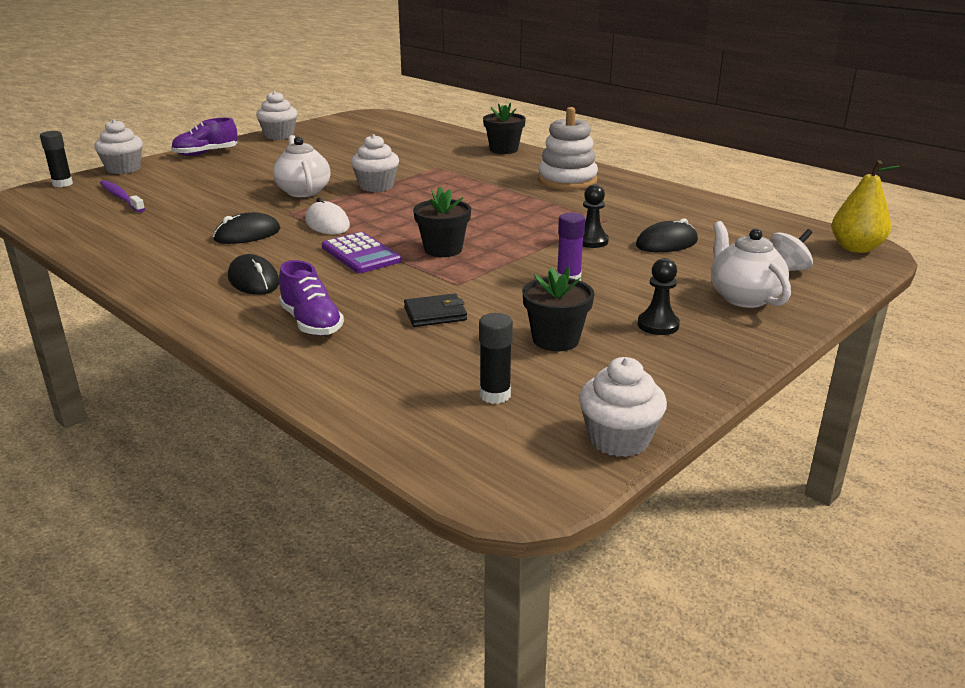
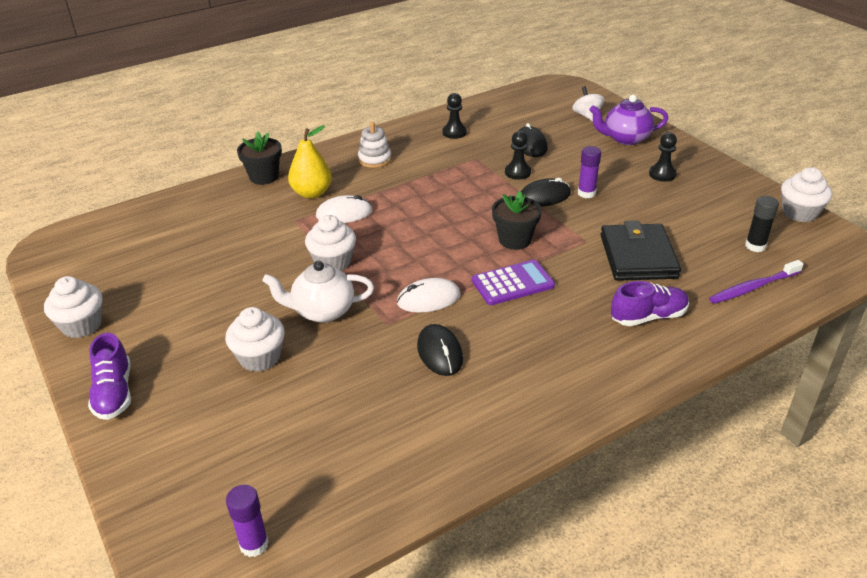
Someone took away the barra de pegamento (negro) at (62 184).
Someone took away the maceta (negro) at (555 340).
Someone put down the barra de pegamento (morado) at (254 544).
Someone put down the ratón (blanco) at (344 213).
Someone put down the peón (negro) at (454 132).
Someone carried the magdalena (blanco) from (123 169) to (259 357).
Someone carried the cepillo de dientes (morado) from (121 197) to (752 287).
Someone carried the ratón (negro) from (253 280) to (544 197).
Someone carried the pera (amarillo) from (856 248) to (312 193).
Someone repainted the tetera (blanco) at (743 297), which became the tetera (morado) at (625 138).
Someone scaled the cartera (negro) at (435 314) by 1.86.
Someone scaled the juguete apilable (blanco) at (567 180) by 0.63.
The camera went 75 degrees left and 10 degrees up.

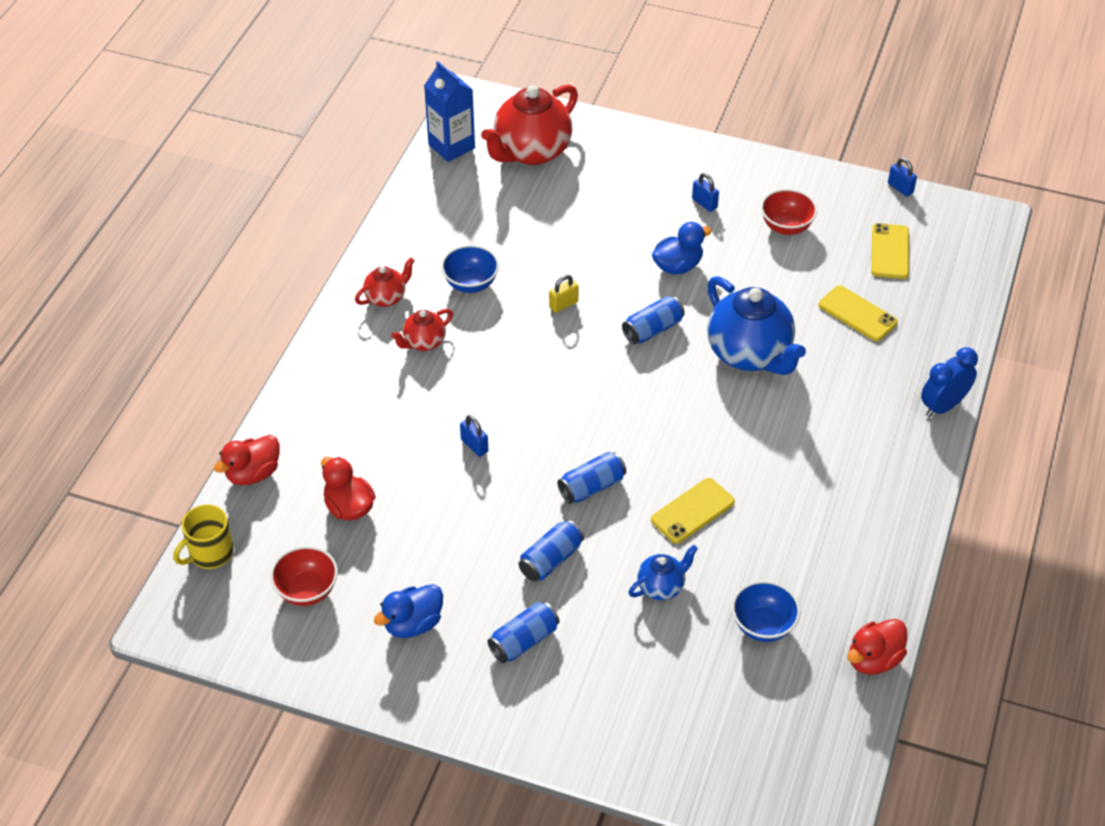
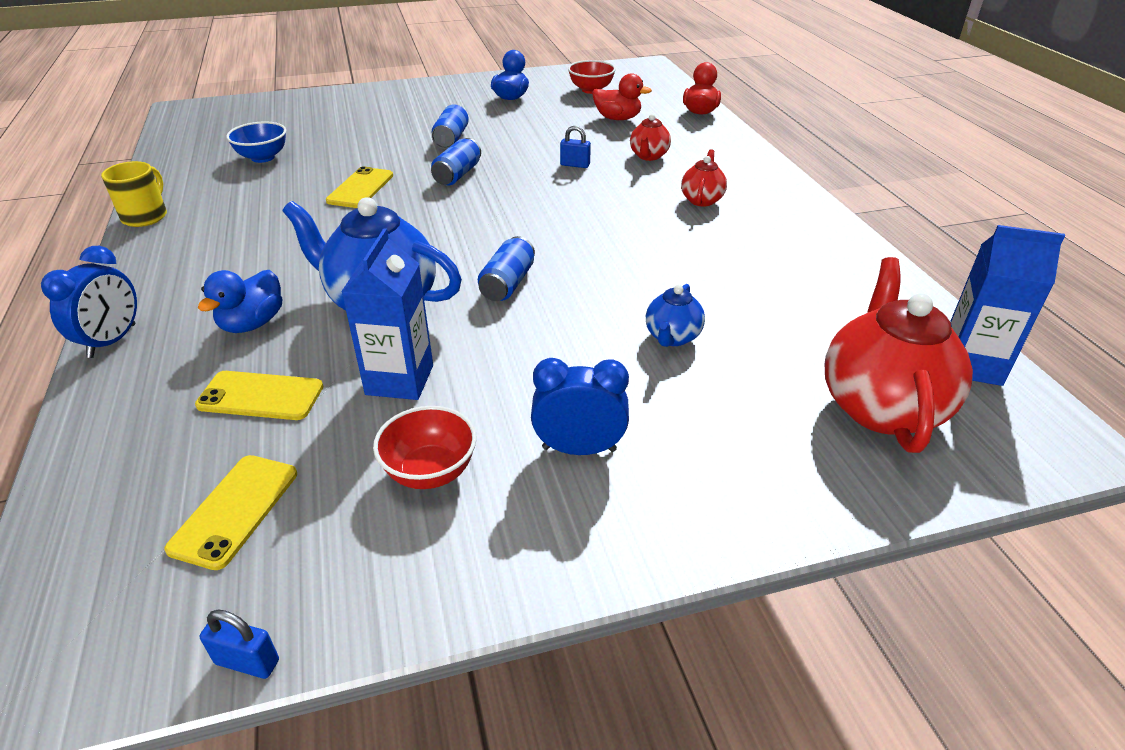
Someone took away the cuenco (azul) at (471 284).
Someone took away the lata (azul) at (524 641).
Someone took away the candado (amarillo) at (563 305).
Someone took away the pato (rojo) at (873 659).
Someone put down the cartón de leche (azul) at (399 380).
Someone carried the taza (amarillo) from (210 553) to (146 216).
Someone carried the tetera (rojo) from (386 297) to (648 156).
Someone carried the tetera (azul) from (661 587) to (672 337).
Someone carried the pato (azul) from (678 266) to (252 323).
Someone swapped the candado (azul) at (704 203) for the despertador (azul) at (579 449).
Someone rotated the móvil (amarillo) at (889 251) by 45 degrees clockwise.
The camera went 145 degrees right and 10 degrees down.

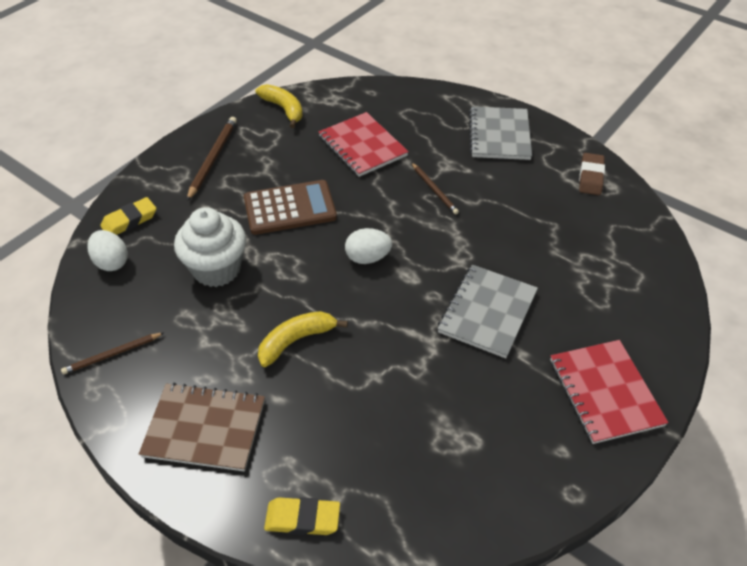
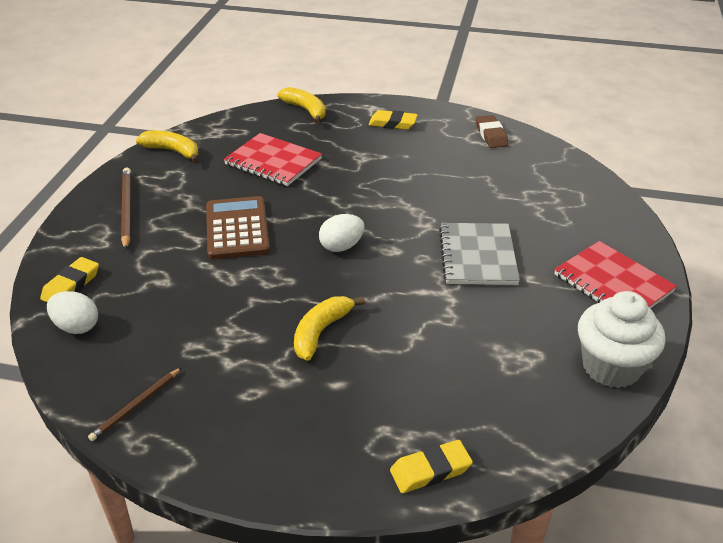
Someone took away the cuaderno (marrón) at (205 428).
Someone took away the lápiz (marrón) at (434 190).
Someone put down the plátano (amarillo) at (306 110).
Someone carried the magdalena (blanco) from (217 269) to (611 367).
Someone swapped the cuaderno (gris) at (499 135) for the goma de borrar (amarillo) at (392 123).
Someone rotated the calculadora (marrón) at (290 208) by 60 degrees counterclockwise.
The camera went 25 degrees left and 10 degrees down.

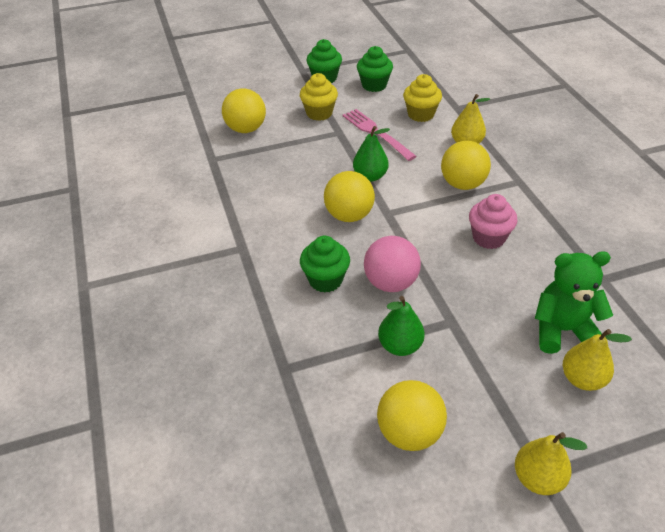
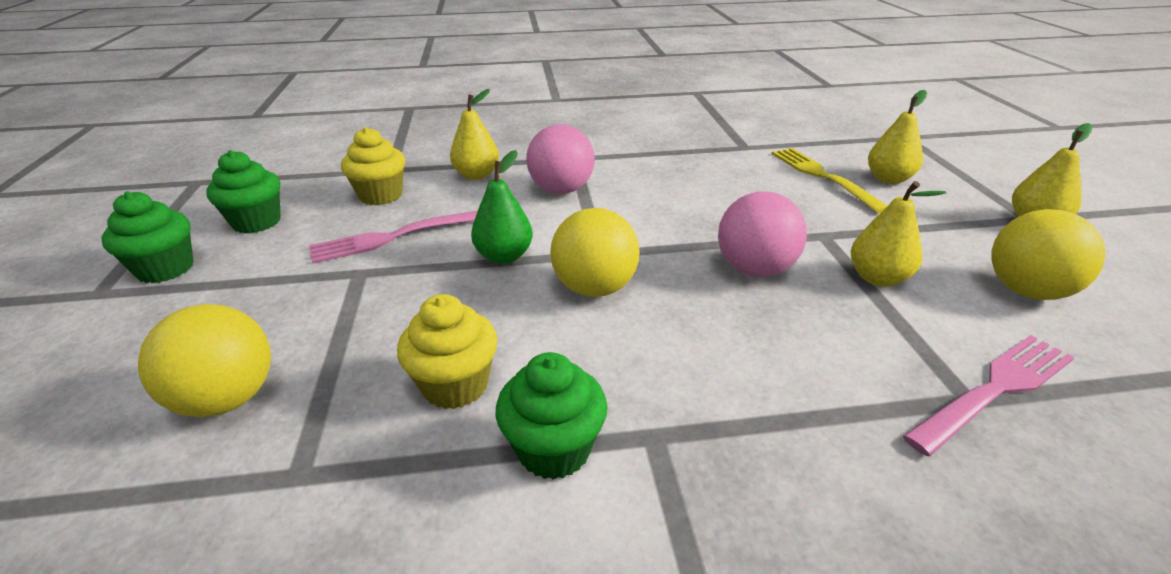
Someone took away the magdalena (rosa) at (488 238).
Someone put down the tenedor (rosa) at (994 390).
Someone carried the magdalena (amarillo) from (319 113) to (455 385).
Someone carried the magdalena (verde) from (325 280) to (554 449).
Someone swapped the osito (verde) at (562 330) for the tenedor (amarillo) at (822 176).
Someone repainted the pera (verde) at (400 346), which became the pera (amarillo) at (877 278).
Someone repainted the pelota (amarillo) at (462 184), which became the pelota (rosa) at (561 190).
The camera went 80 degrees left and 10 degrees down.

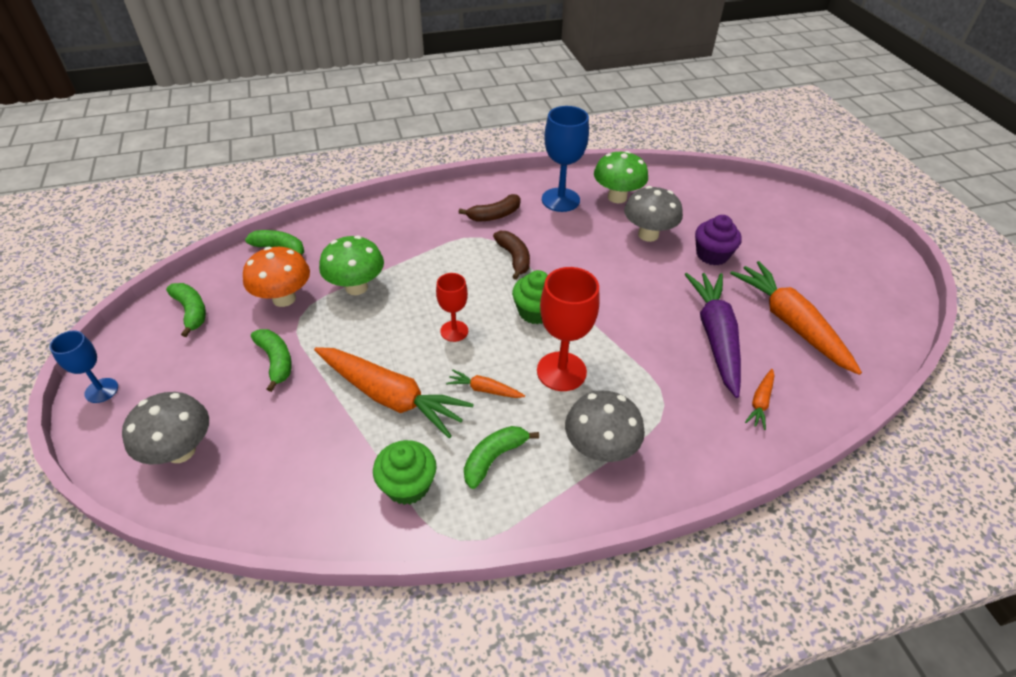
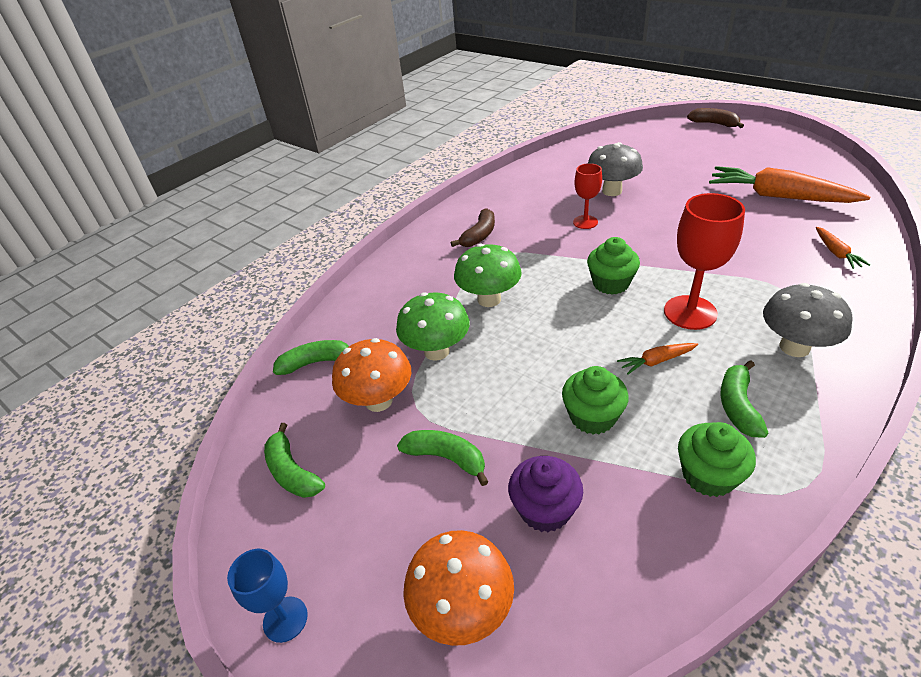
Someone took away the copa (azul) at (560 200).
Someone took away the zanahoria (morado) at (715 337).
Someone carried the copa (rojo) from (454 331) to (585 222).
Someone carried the plátano (marrón) from (514 258) to (714 124).
Someone carried the seta (verde) from (617 197) to (489 299).
Someone carried the magdalena (morado) from (712 255) to (545 509).
Someone swapped the zanahoria (naranja) at (390 397) for the magdalena (verde) at (592 417).
Someone repainted the seta (gris) at (181 451), which became the seta (naranja) at (463 609).
Someone rotated the plátano (verde) at (191 311) by 150 degrees counterclockwise.
The camera went 30 degrees left and 5 degrees down.

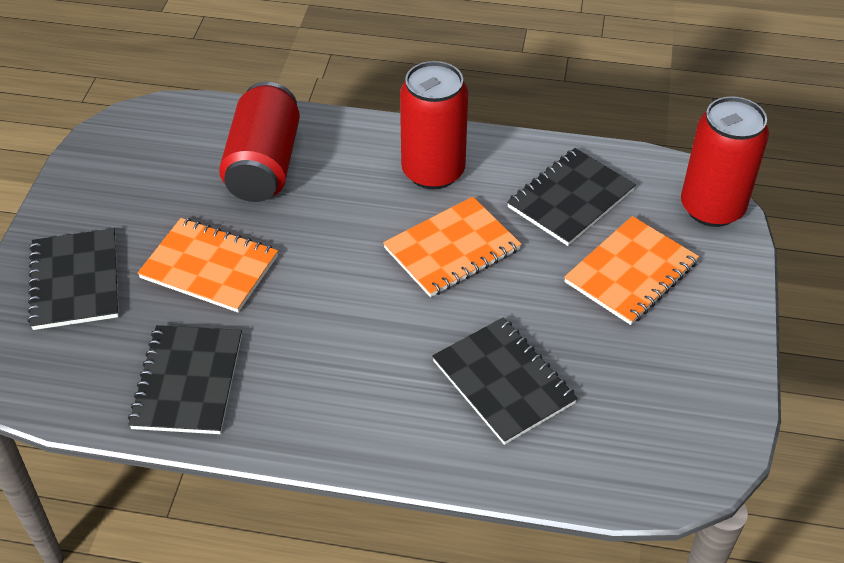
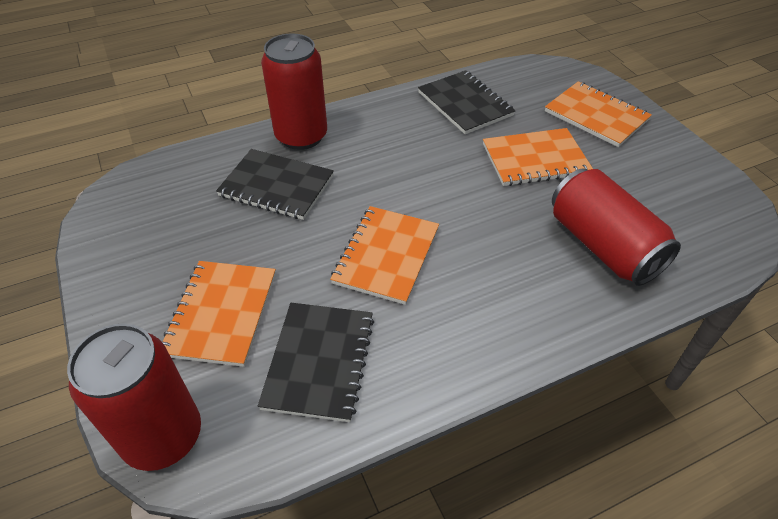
Someone carried the lata (rojo) from (433 171) to (301 136).
Someone repainted the cuaderno (negro) at (75 281), which became the cuaderno (naranja) at (596 116).
The camera went 145 degrees right and 0 degrees up.

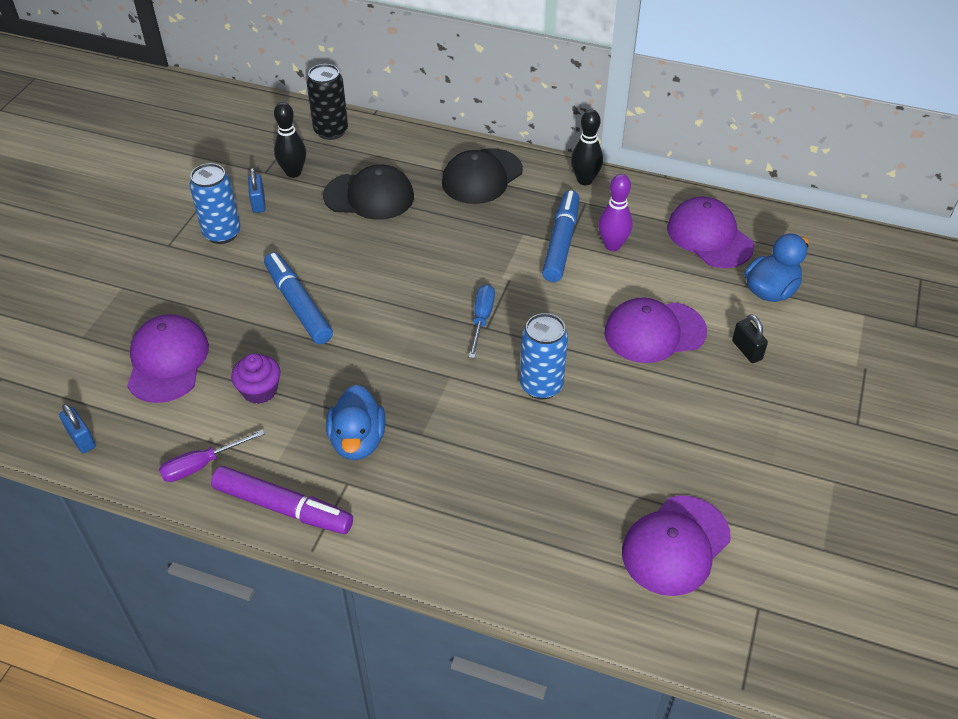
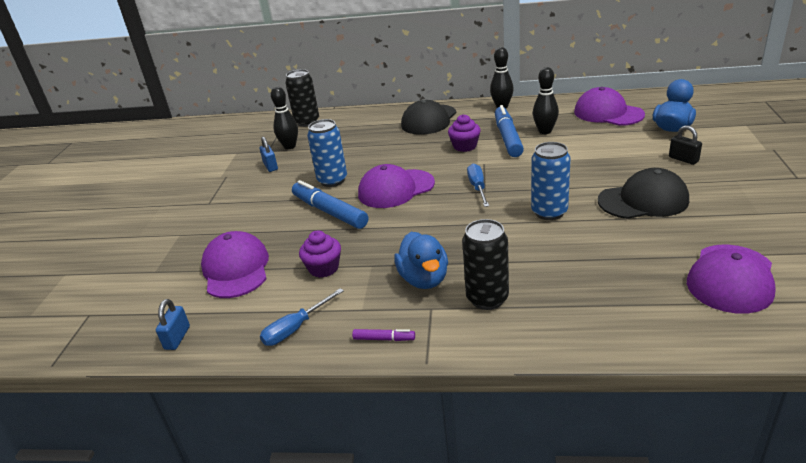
Someone put down the magdalena (morado) at (465 146).
Someone put down the lata (negro) at (487 298).
Someone carried the lata (azul) from (222 233) to (332 180).
Someone carried the gorra (negro) from (369 196) to (643 200).
Someone carried the gorra (morado) from (654 332) to (396 189).
Someone repainted the destornillador (morado) at (201 465), which became the destornillador (azul) at (295 328).
Someone repainted the bolo (morado) at (612 245), which became the bolo (negro) at (545 131).
Someone rotated the candado (azul) at (81 439) by 60 degrees clockwise.
Someone scaled the rotulador (morado) at (283 507) by 0.45.
The camera went 10 degrees left and 15 degrees down.

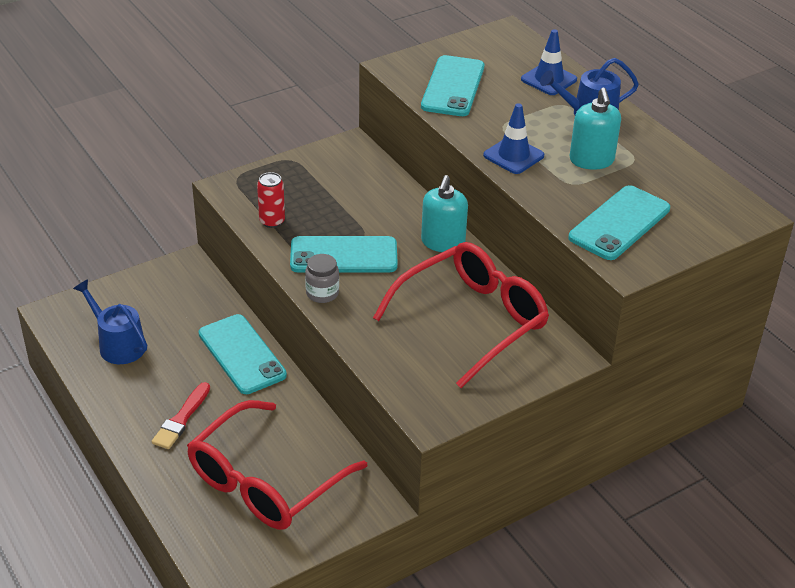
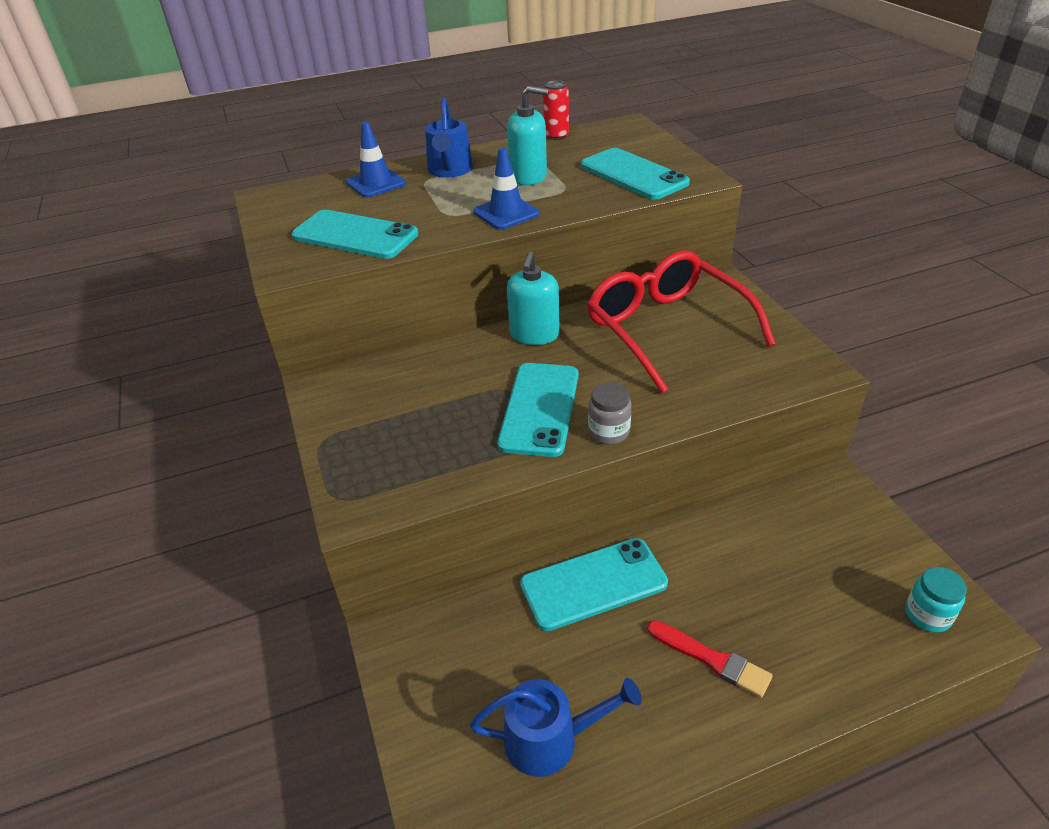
Someone took away the gafas (rojo) at (265 481).
Someone put down the tarro (turquesa) at (927 615).
Someone carried the lata (rojo) from (272 221) to (556 136).
Someone rotated the regadera (azul) at (118 344) by 150 degrees counterclockwise.
Someone rotated the dispensador de jabón (turquesa) at (443 242) by 75 degrees clockwise.
The camera went 75 degrees left and 0 degrees up.

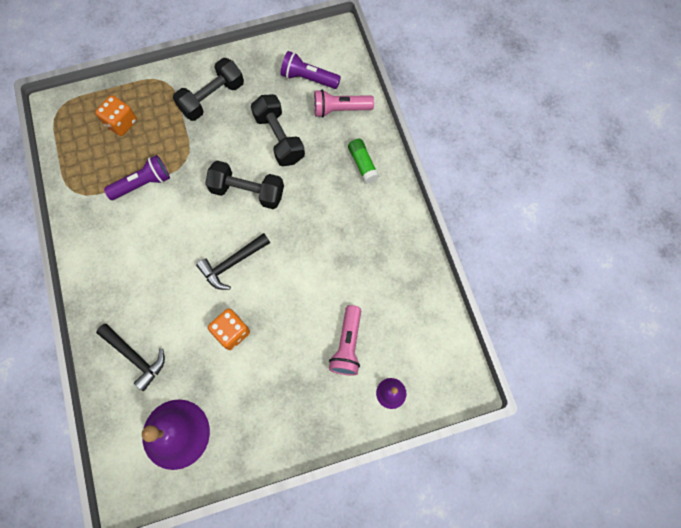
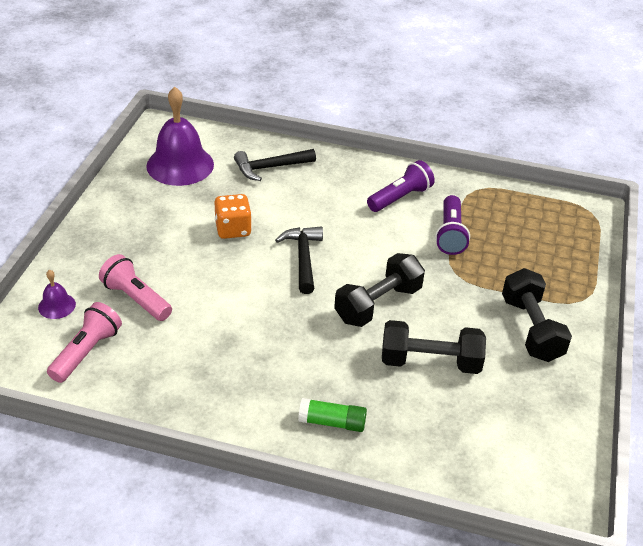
Someone took away the dado (naranja) at (121 123).
Someone carried the lámpara de mano (morado) from (308 78) to (400 198).
Someone carried the lámpara de mano (rosa) from (340 109) to (86 352).
The camera went 120 degrees right and 30 degrees down.

